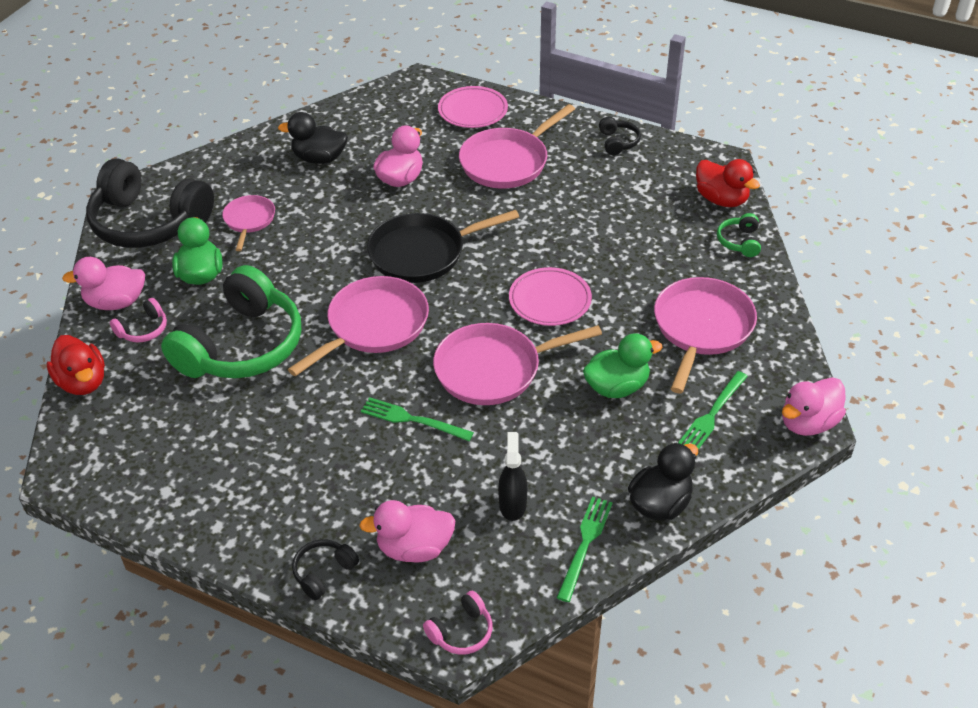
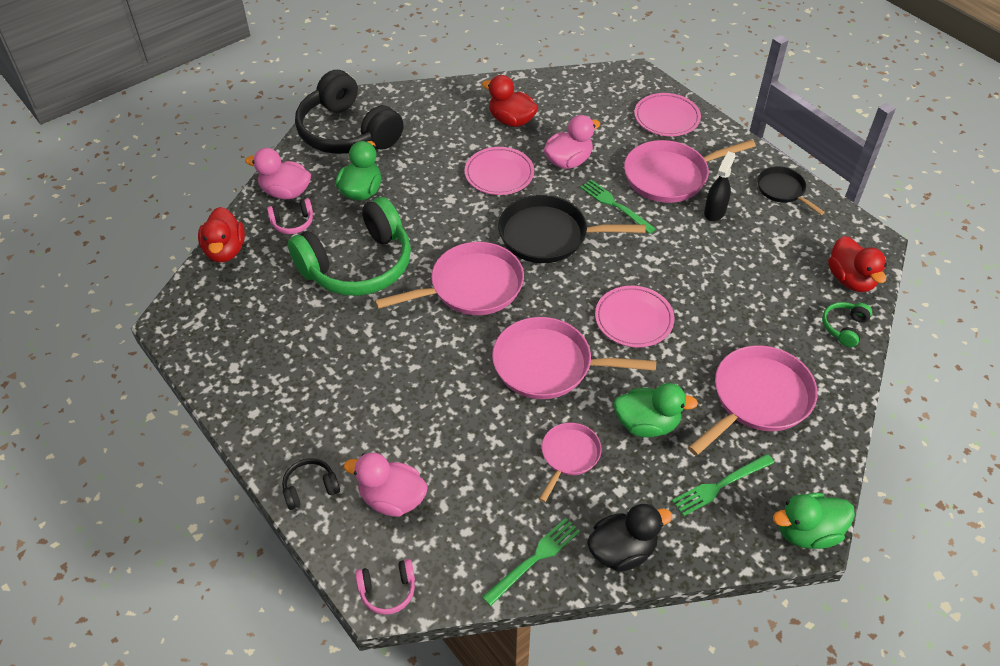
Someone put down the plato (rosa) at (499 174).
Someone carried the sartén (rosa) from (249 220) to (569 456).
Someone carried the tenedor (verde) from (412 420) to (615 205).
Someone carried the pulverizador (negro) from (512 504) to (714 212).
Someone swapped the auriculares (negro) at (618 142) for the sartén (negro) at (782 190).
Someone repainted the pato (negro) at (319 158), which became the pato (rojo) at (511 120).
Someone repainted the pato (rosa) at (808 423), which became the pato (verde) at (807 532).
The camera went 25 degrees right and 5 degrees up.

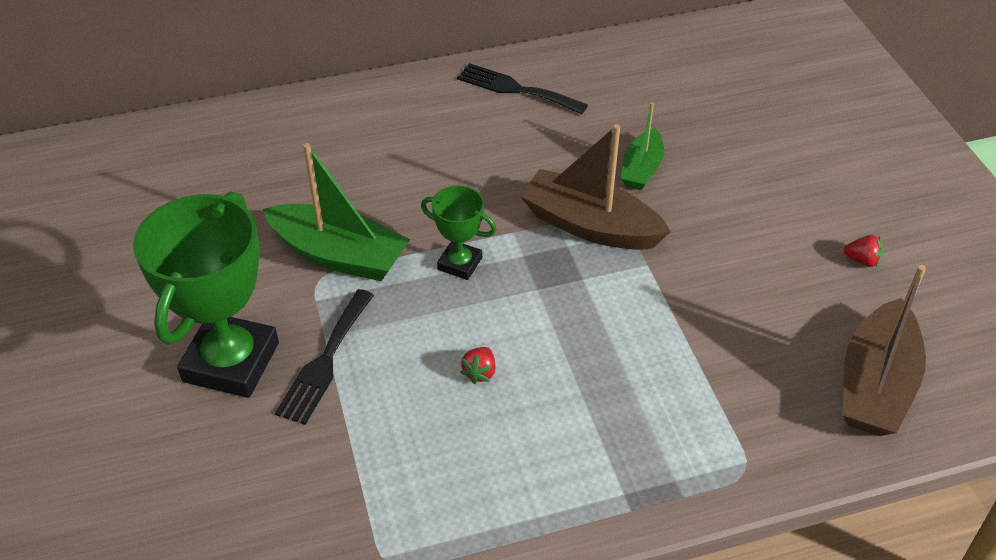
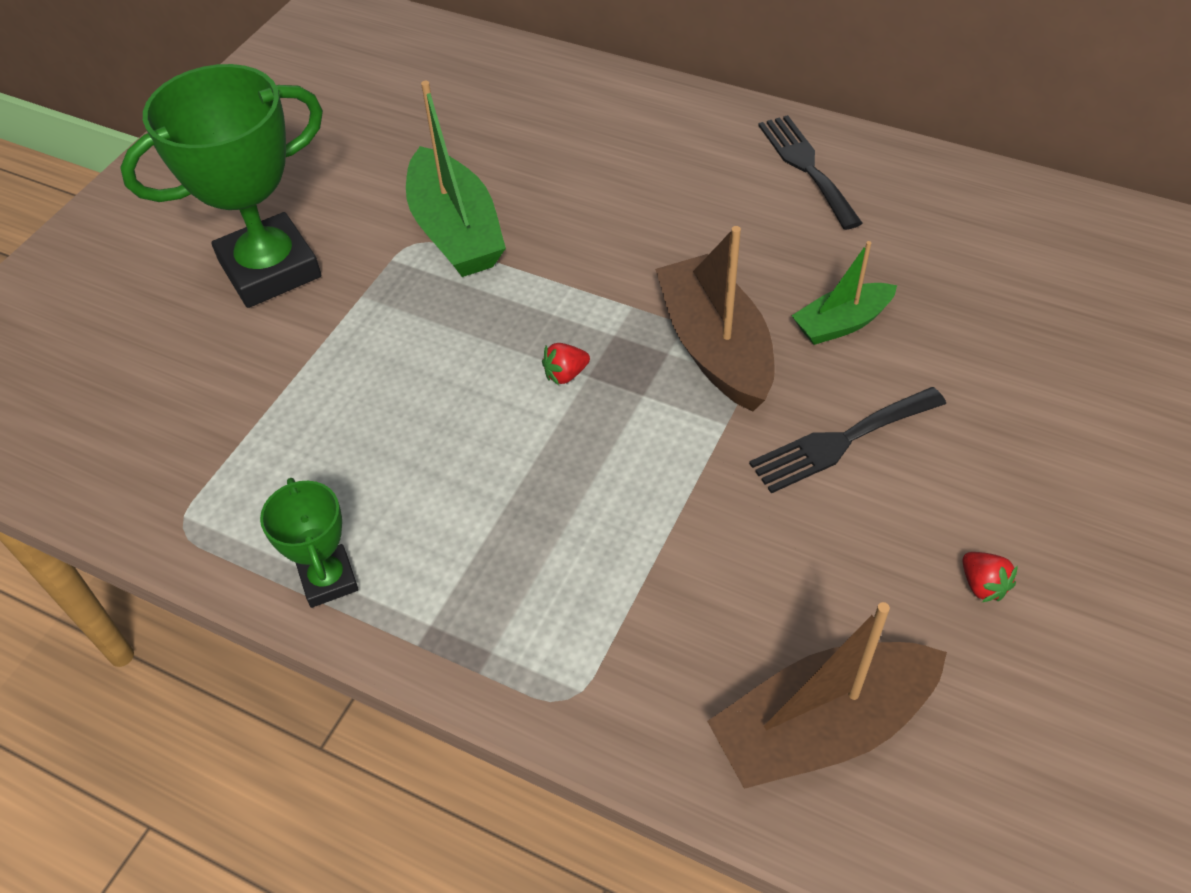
Someone carried the tenedor (negro) from (325 361) to (840 441).
Someone carried the trofeo (verde) from (460 264) to (328 580).
Someone carried the fresa (rojo) from (480 372) to (565 374).
The camera went 45 degrees right and 5 degrees up.

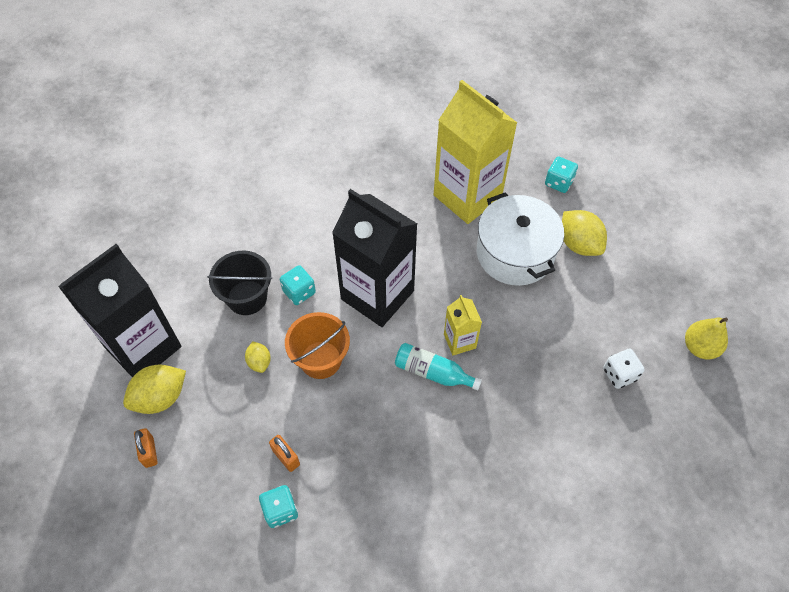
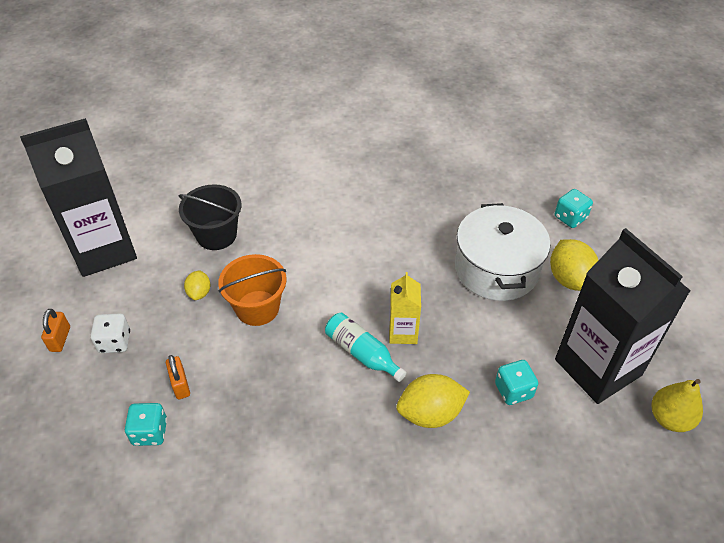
Someone took away the cartón de leche (amarillo) at (467 196).
Someone carried the limón (amarillo) from (160 397) to (430 413).
Someone carried the dado (turquesa) from (299 292) to (513 390).
Someone carried the cartón de leche (negro) from (377 295) to (598 367).
Someone carried the dado (blanco) from (619 374) to (114 342).
The camera went 20 degrees right and 10 degrees down.

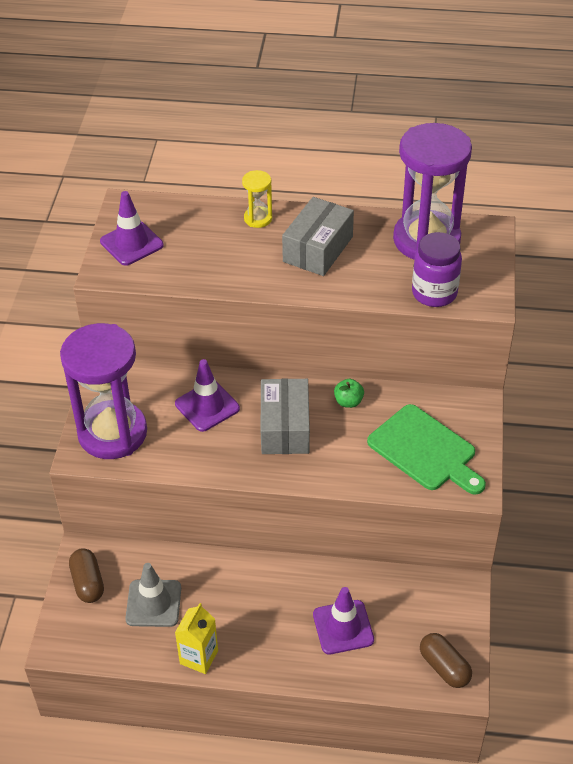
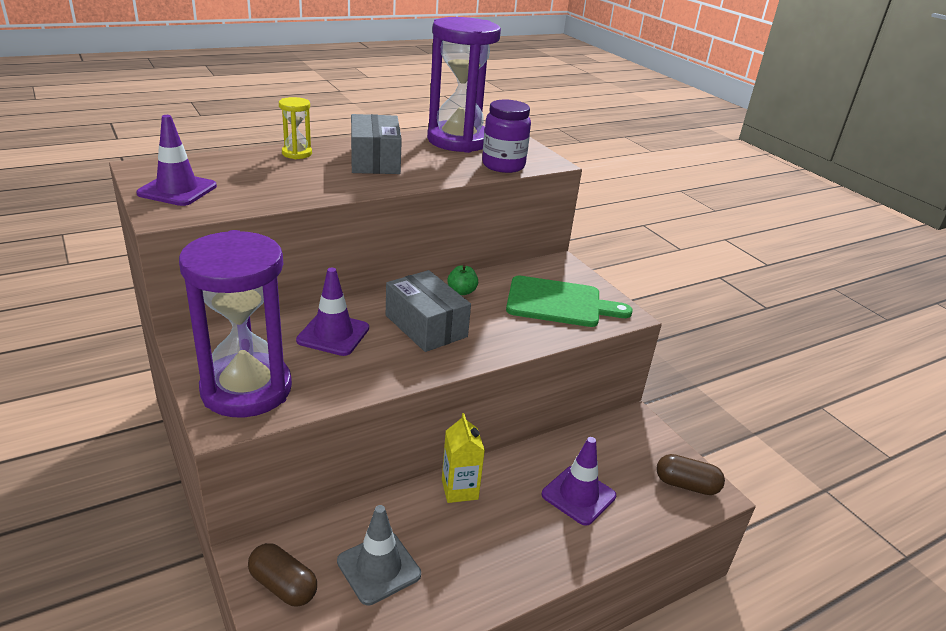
Someone carried the cartón de leche (amarillo) from (199 657) to (459 489).
The camera went 40 degrees left and 15 degrees down.

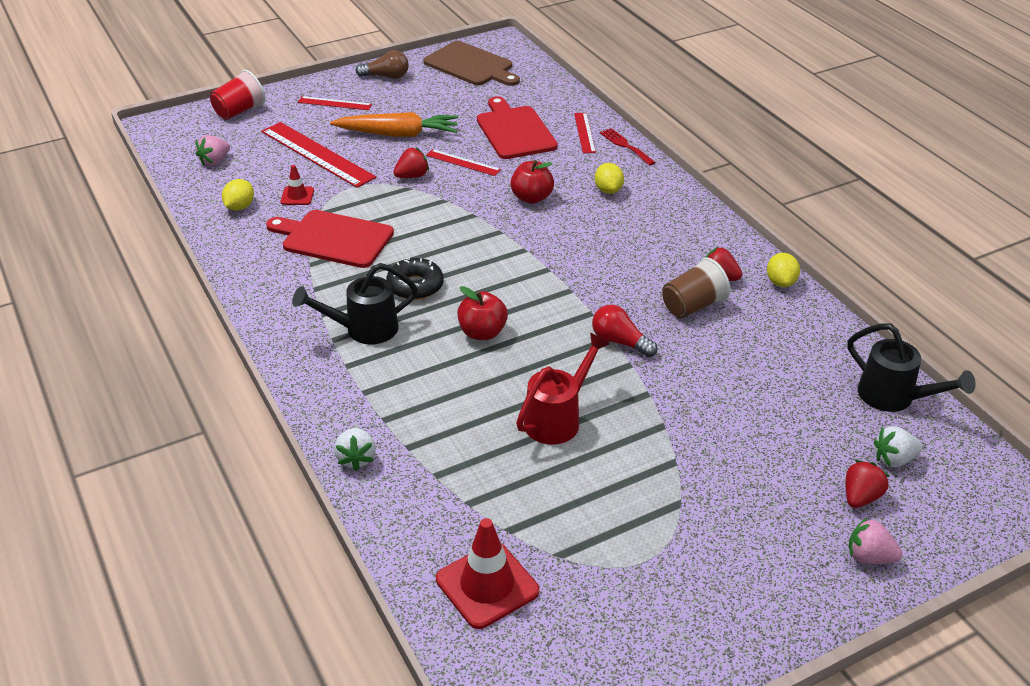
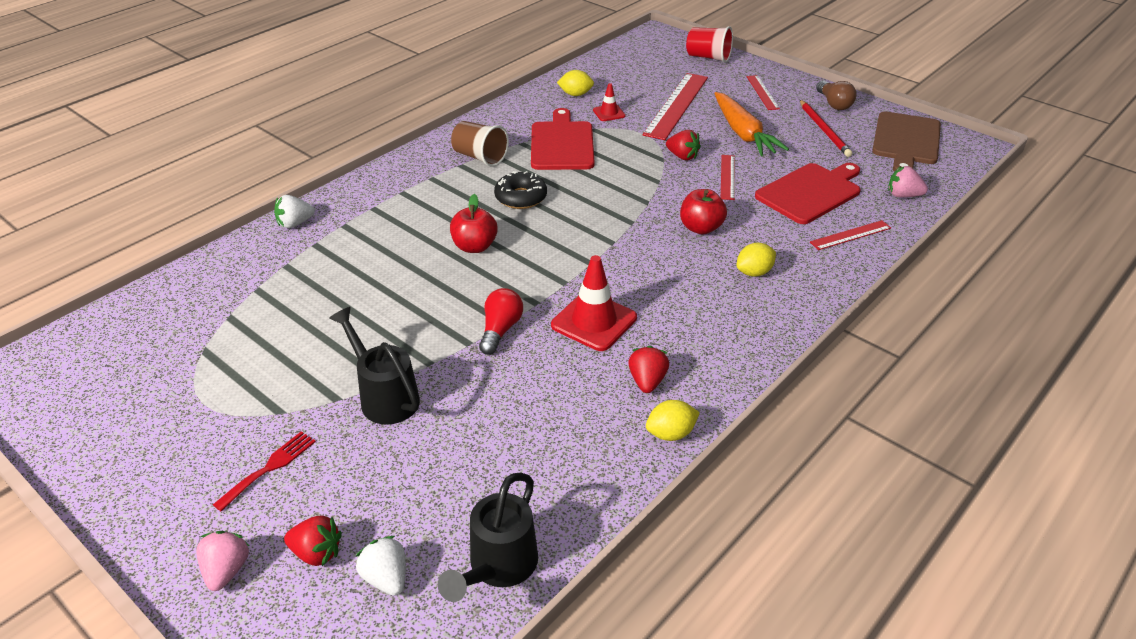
Someone took away the regadera (rojo) at (557 419).
Someone put down the lápiz (rojo) at (824 130).
Someone carried the fresa (rosa) from (214 161) to (903 195).
Someone carried the regadera (negro) from (364 329) to (385 397).
Someone carried the cono de tráfico (rojo) from (487 585) to (594 321).
Someone carried the tenedor (rojo) from (625 145) to (269 467).
Someone carried the vaso (marrón) from (692 306) to (480 157).
The camera went 70 degrees right and 0 degrees up.

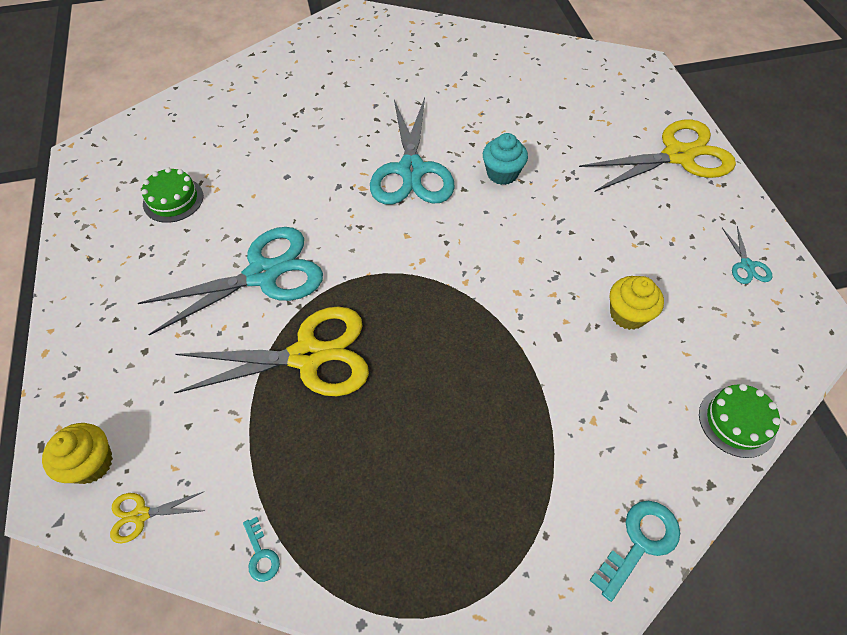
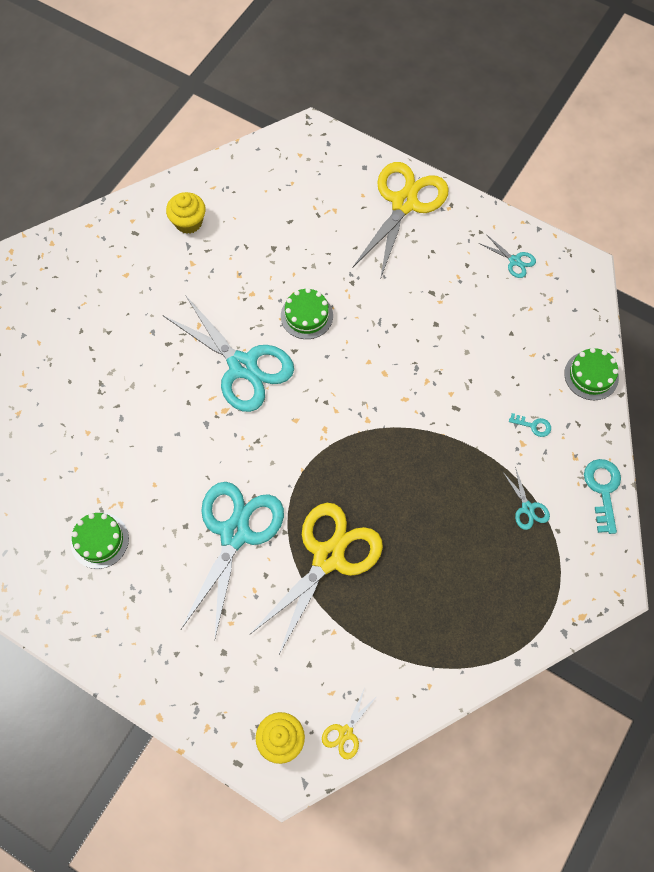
Someone put down the tijeras (turquesa) at (528 508).
Someone carried the llave (turquesa) from (261 555) to (533 426).
Someone carried the magdalena (amarillo) from (628 314) to (188 222).
Someone swapped the magdalena (turquesa) at (502 173) for the tarta (verde) at (306 316).
The camera went 45 degrees left and 10 degrees up.

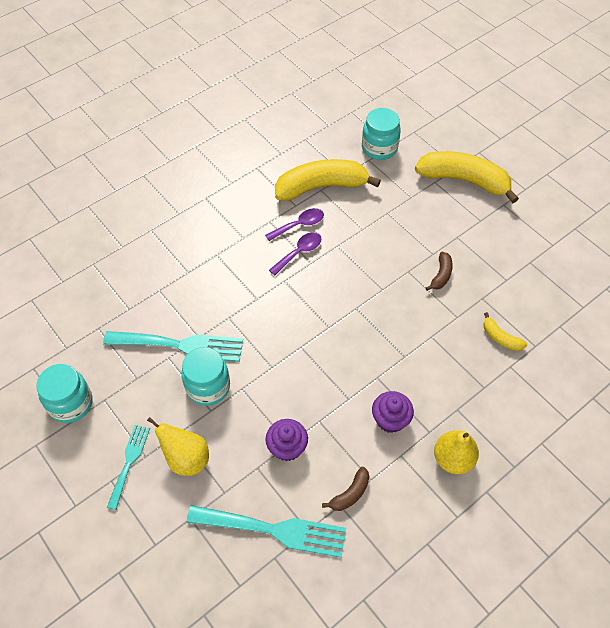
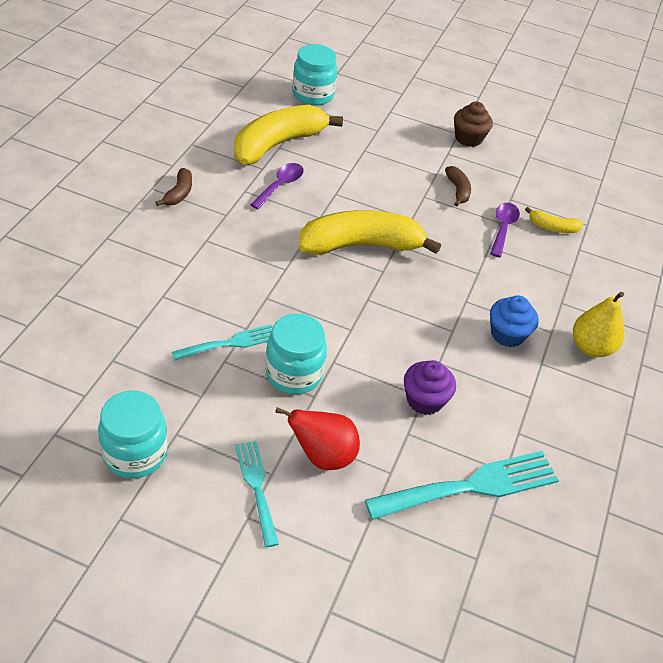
Someone put down the magdalena (marrón) at (468 138).
Someone carried the cuchara (morado) from (299 252) to (503 228).
Someone carried the plátano (marrón) from (350 493) to (179 193).
Someone carried the plátano (amarillo) from (464 180) to (361 245).
Someone repainted the pera (amarillo) at (186 459), which became the pera (rojo) at (322 456).
Someone repainted the magdalena (morado) at (390 419), which became the magdalena (azul) at (507 334).
Someone scaled the tenedor (turquesa) at (180 345) by 0.58.
The camera went 35 degrees left and 10 degrees down.

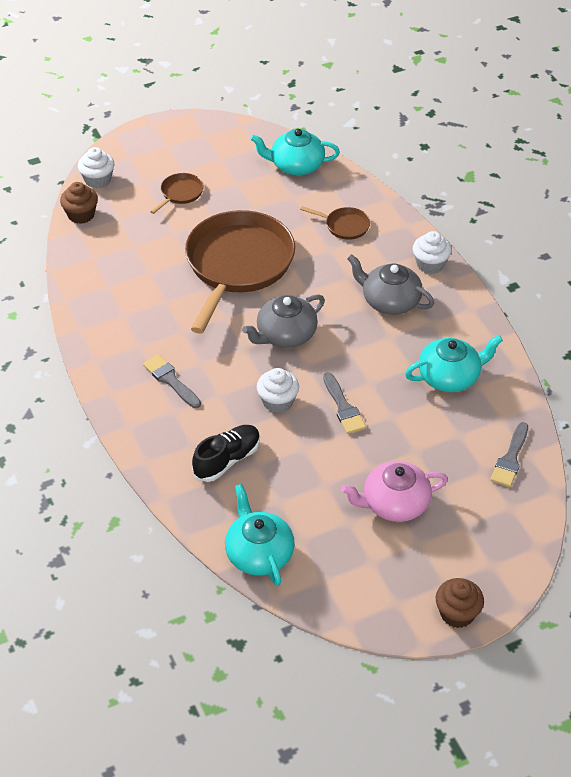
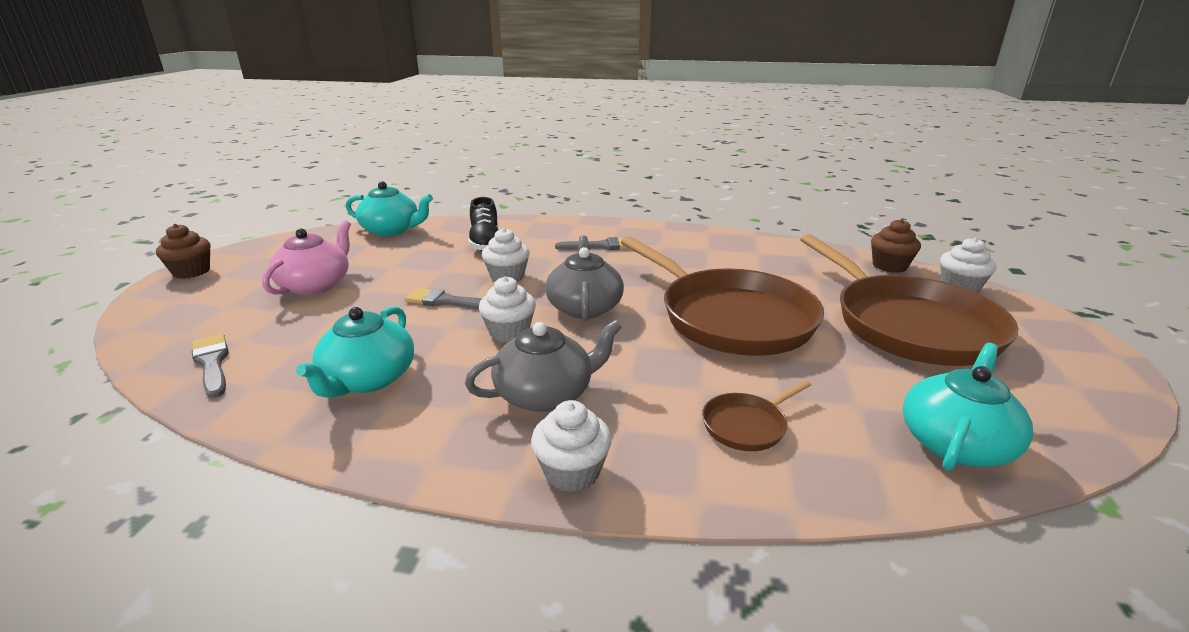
Someone put down the magdalena (blanco) at (509 332).
Someone scaled the sartén (marrón) at (180 193) by 2.43.
The camera went 125 degrees right and 20 degrees down.

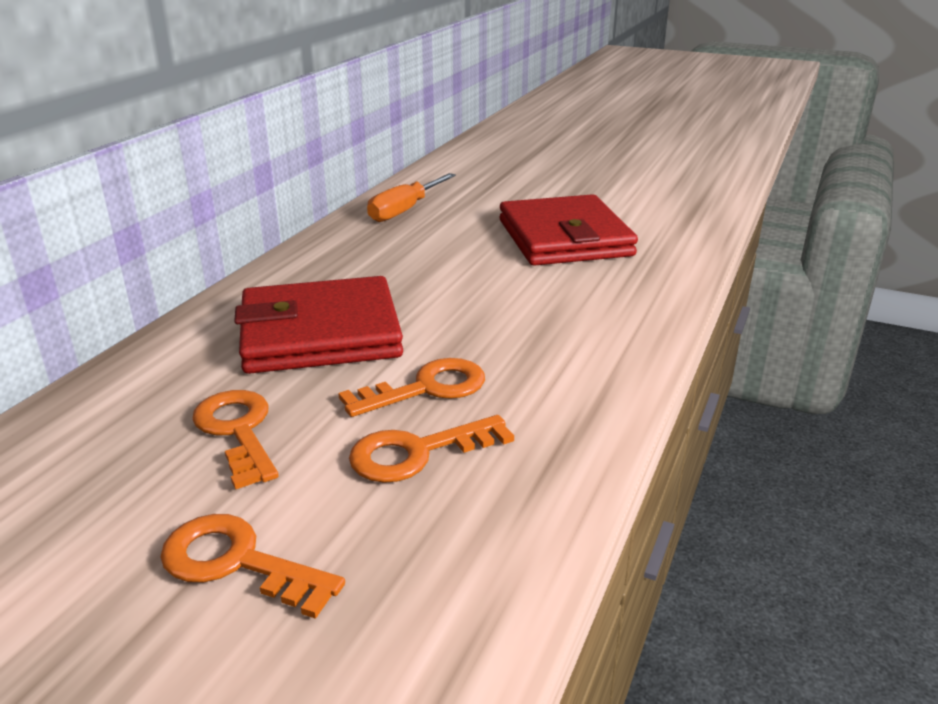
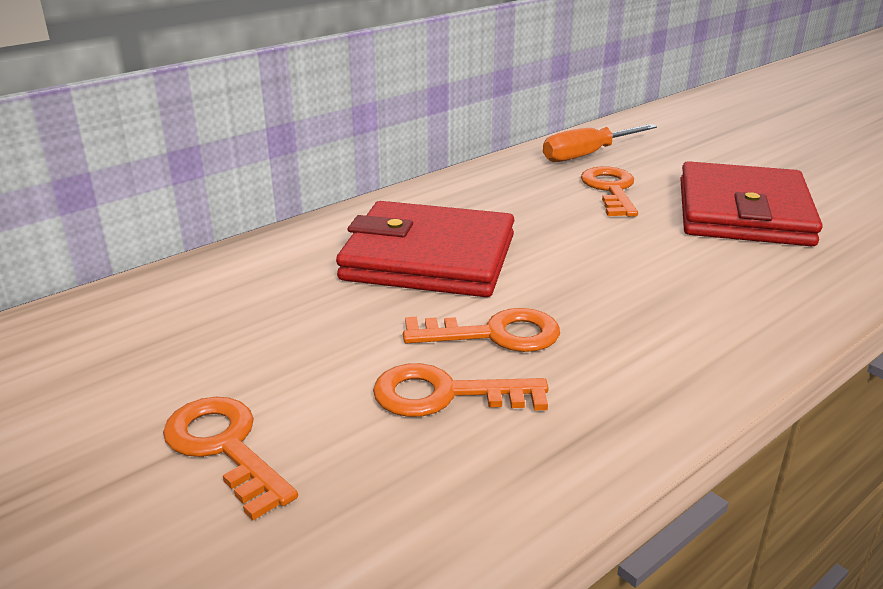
Someone carried the llave (naranja) from (238 431) to (611 190).
The camera went 25 degrees right and 0 degrees up.

